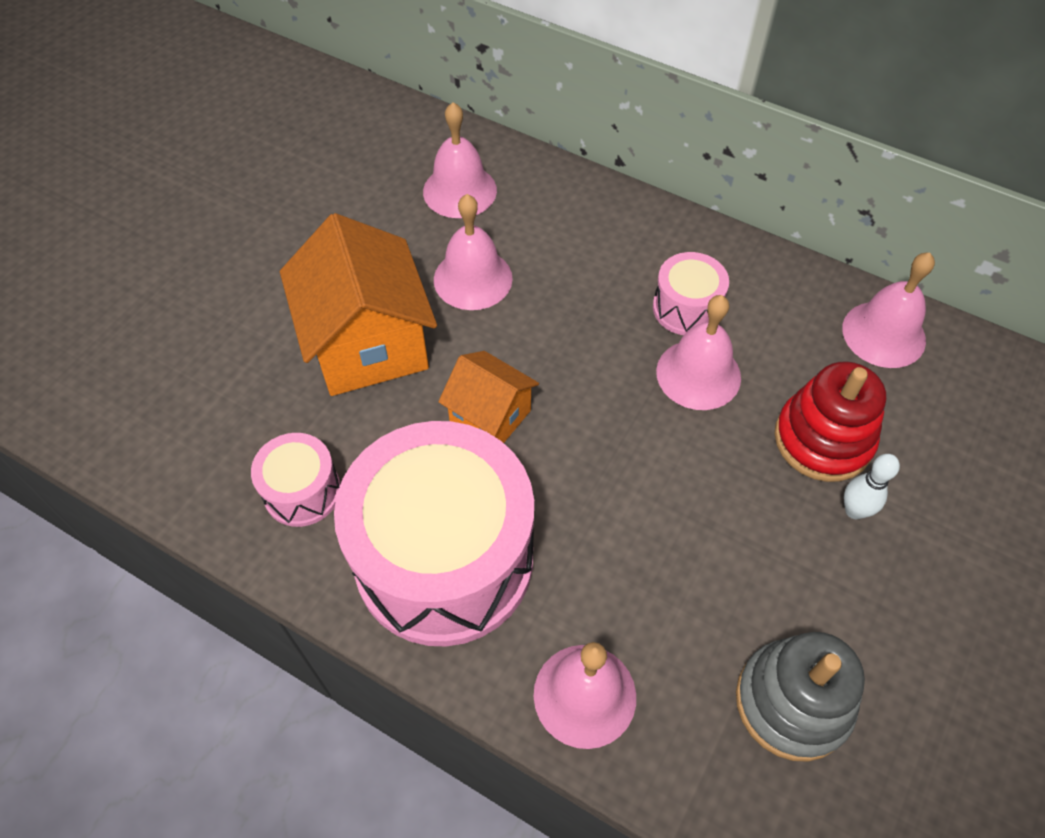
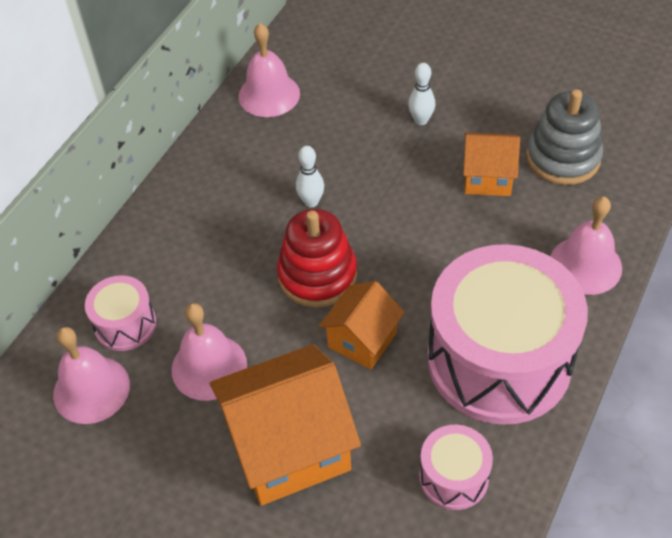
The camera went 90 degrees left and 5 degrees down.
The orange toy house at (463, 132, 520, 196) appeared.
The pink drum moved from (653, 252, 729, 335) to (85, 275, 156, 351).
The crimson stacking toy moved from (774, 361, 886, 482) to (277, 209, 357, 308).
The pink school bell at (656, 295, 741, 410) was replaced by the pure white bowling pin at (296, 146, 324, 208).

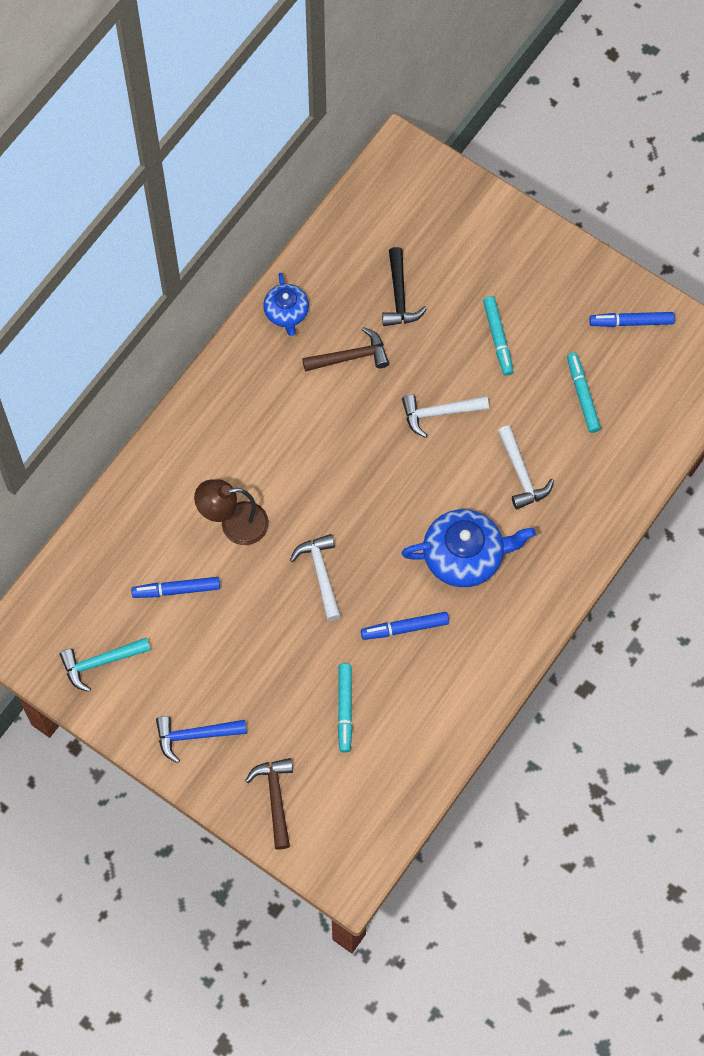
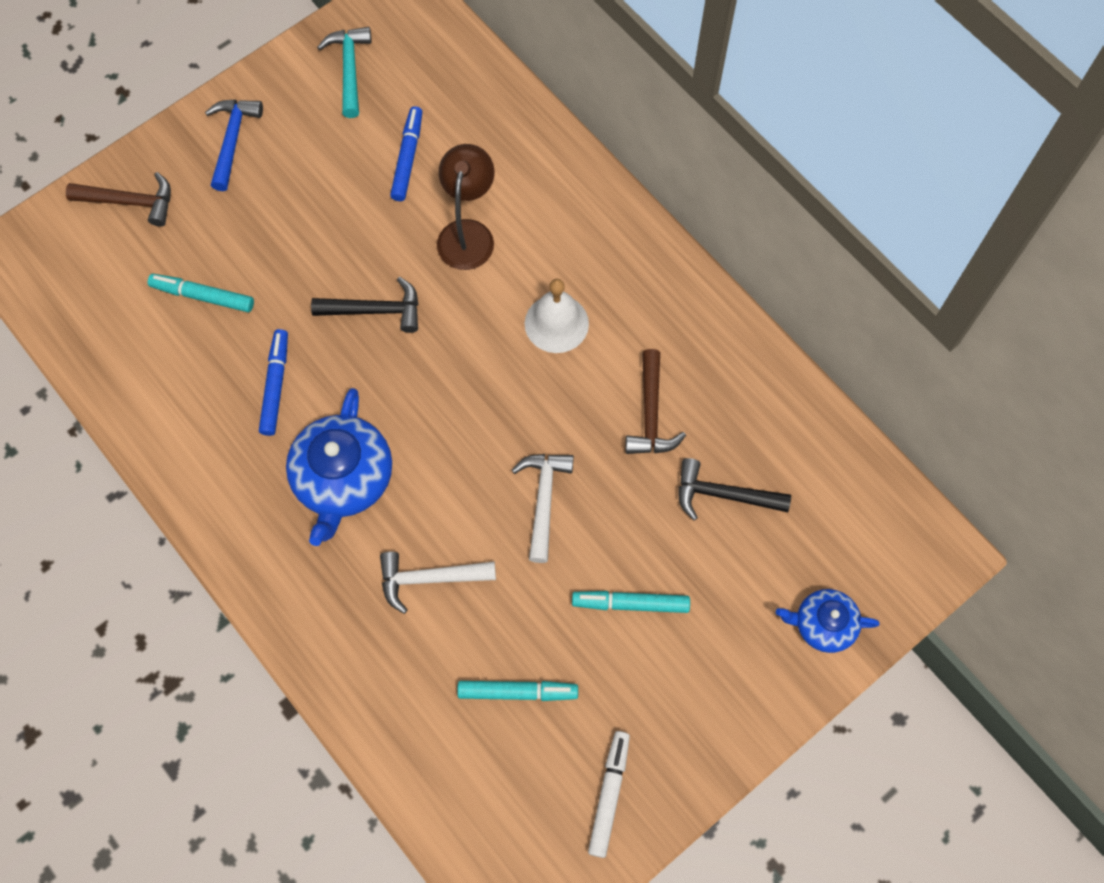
The camera went 105 degrees right and 0 degrees up.
The pure white school bell at (525, 279, 589, 353) appeared.
The royal blue teapot moved from (263, 273, 309, 336) to (776, 589, 880, 653).
The pure white hammer at (290, 534, 341, 621) became the ebony hammer at (311, 277, 418, 333).
The royal blue marker pen at (589, 312, 675, 327) became the pure white marker pen at (588, 731, 630, 858).

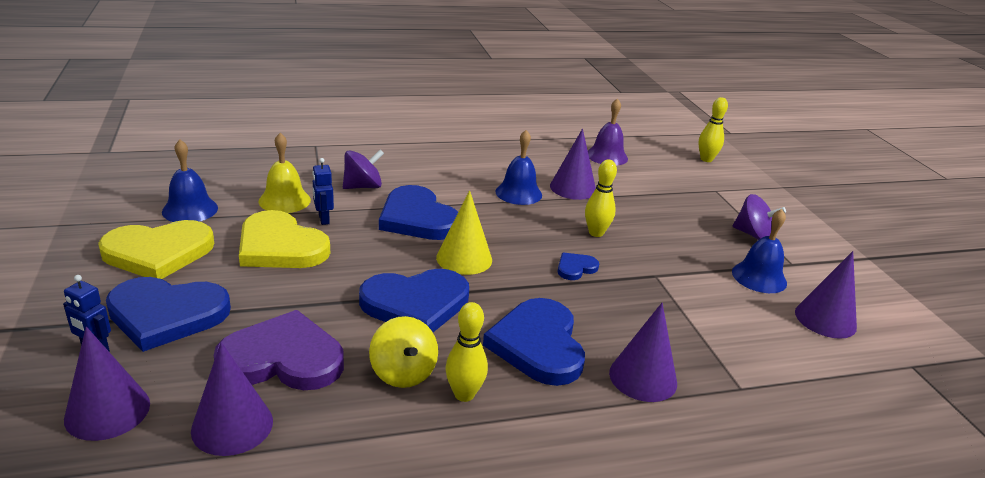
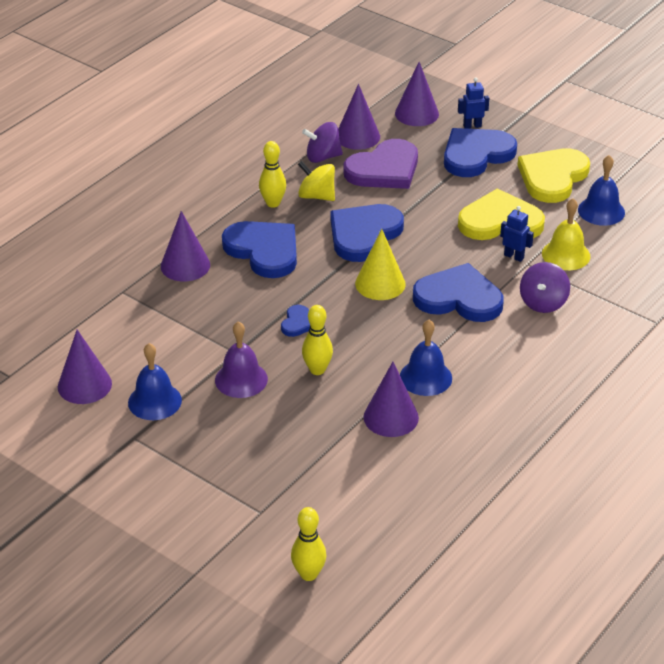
The camera went 145 degrees right and 10 degrees up.
The royal purple school bell moved from (588, 98, 628, 166) to (215, 321, 268, 398).
The royal purple toy top moved from (732, 194, 786, 240) to (302, 122, 343, 163).

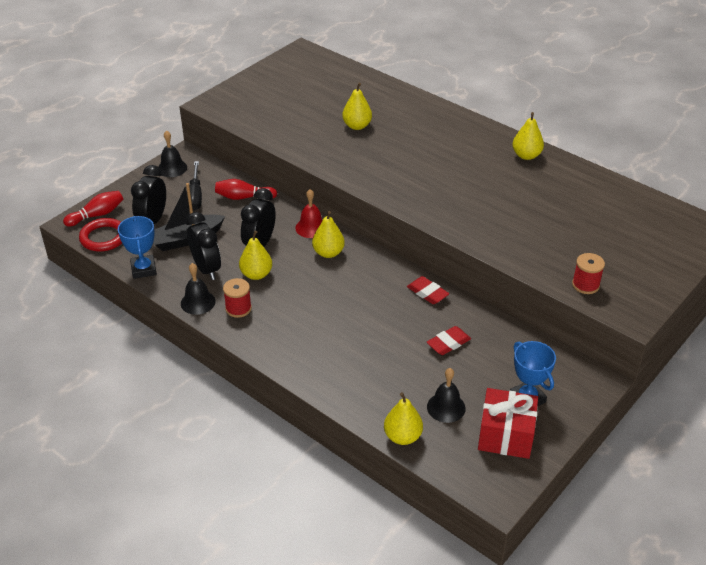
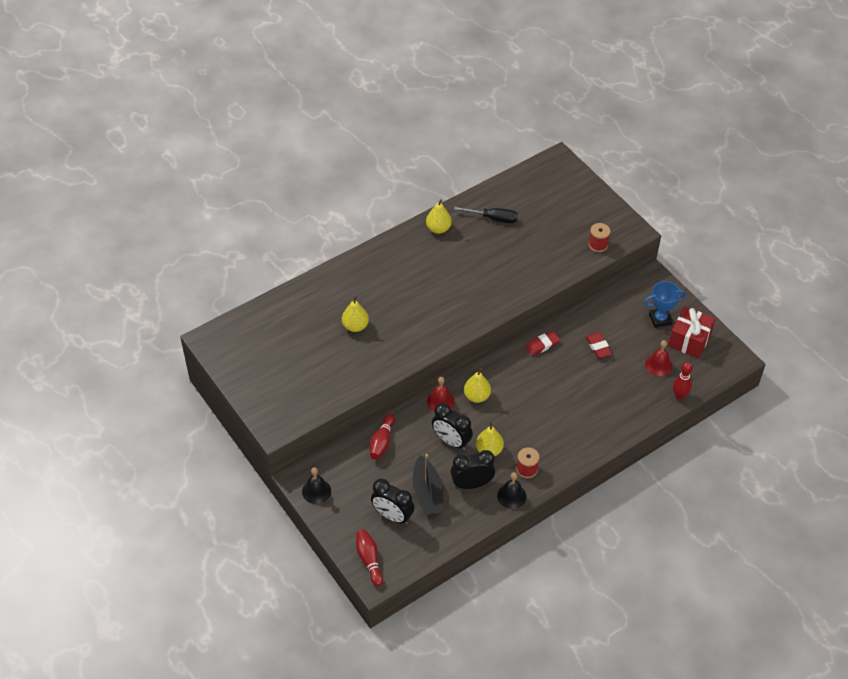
The camera went 75 degrees left and 10 degrees up.
The crimson ring at (79, 218, 122, 252) disappeared.
The royal blue award cup at (118, 216, 157, 279) disappeared.
The ebony hand screwdriver moved from (186, 161, 202, 211) to (454, 206, 518, 223).
The bright yellow pear at (384, 392, 423, 445) was replaced by the crimson bowling pin at (673, 361, 693, 400).
The ebony school bell at (427, 368, 466, 423) became the crimson school bell at (645, 340, 672, 376).

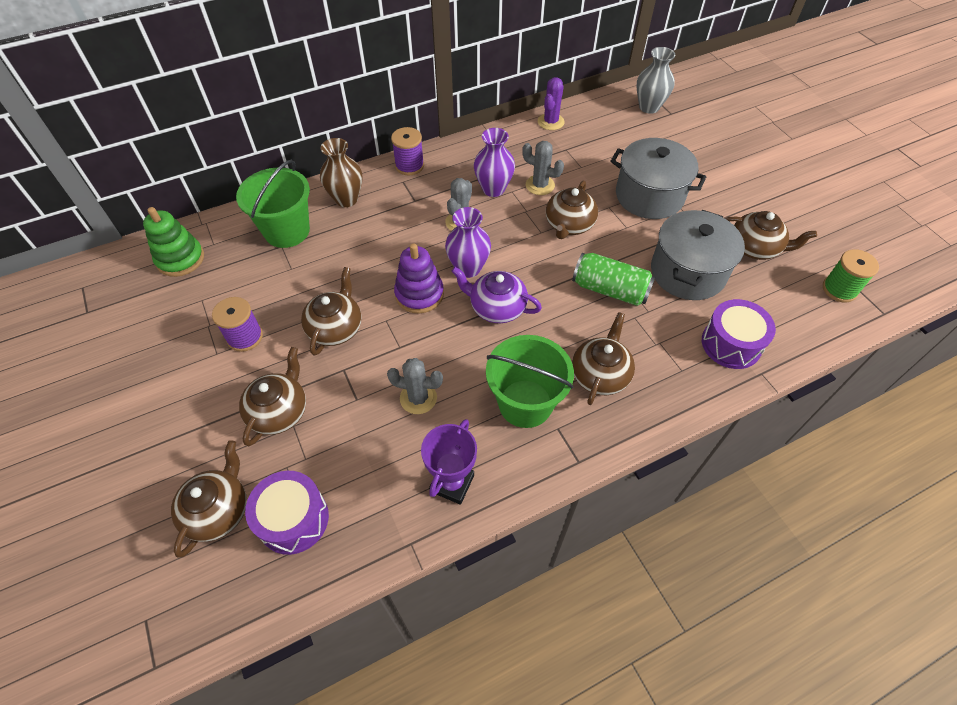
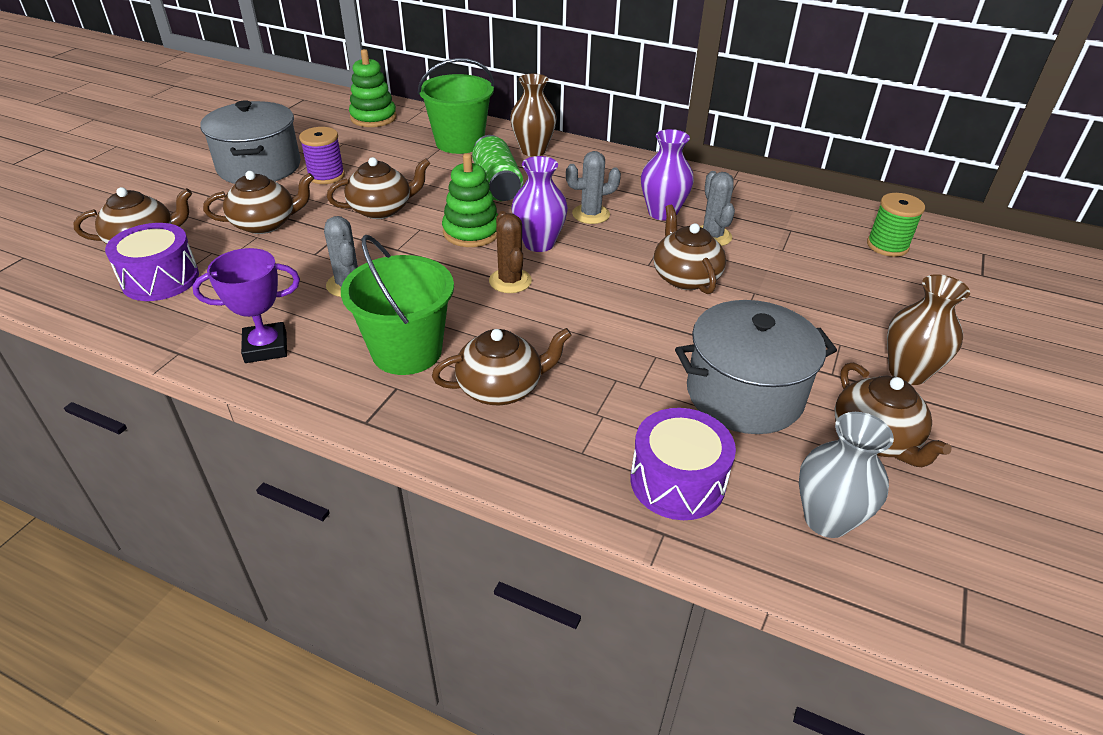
The camera went 50 degrees right and 15 degrees down.
The royal purple spool at (391, 127, 424, 175) disappeared.
The royal purple prickly plant at (538, 77, 565, 130) disappeared.
The dark brown tall vase at (887, 274, 970, 385) appeared.
The leaf-green can moved from (572, 253, 655, 306) to (472, 135, 523, 201).
The gray stockpot moved from (610, 138, 706, 219) to (200, 100, 301, 184).
The gray tall vase moved from (636, 47, 675, 114) to (799, 412, 894, 538).
The leaf-green spool moved from (823, 249, 879, 302) to (867, 193, 925, 257).
The royal purple teapot at (451, 267, 542, 323) was replaced by the dark brown prickly plant at (489, 211, 532, 293).
The royal purple stacking toy at (394, 243, 444, 313) became the leaf-green stacking toy at (442, 153, 498, 247).
The dark brown teapot at (546, 180, 598, 239) turned 90 degrees clockwise.

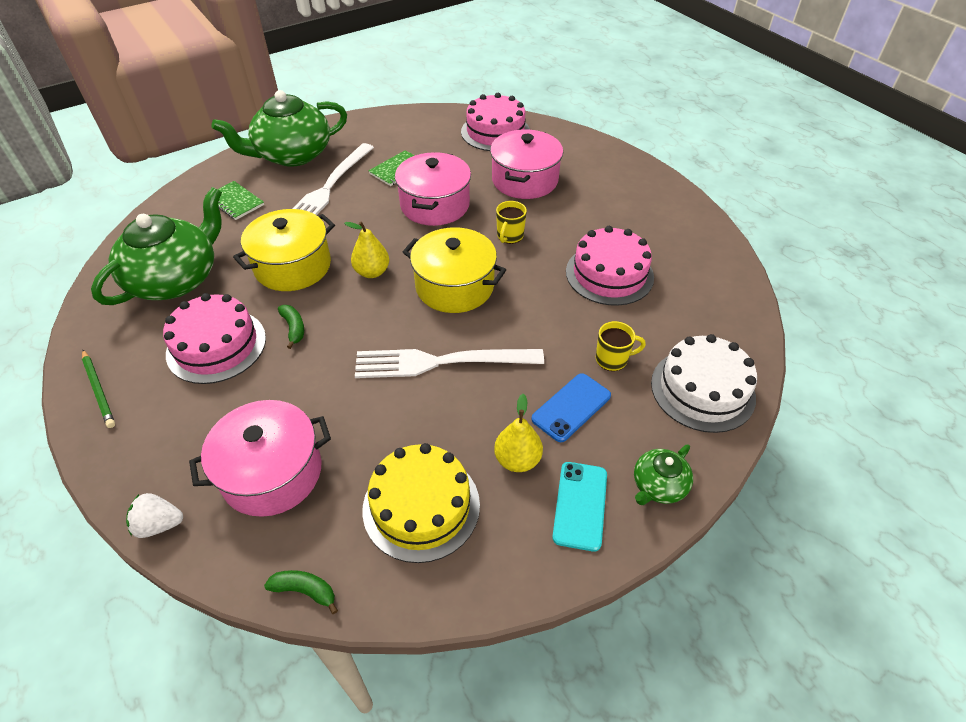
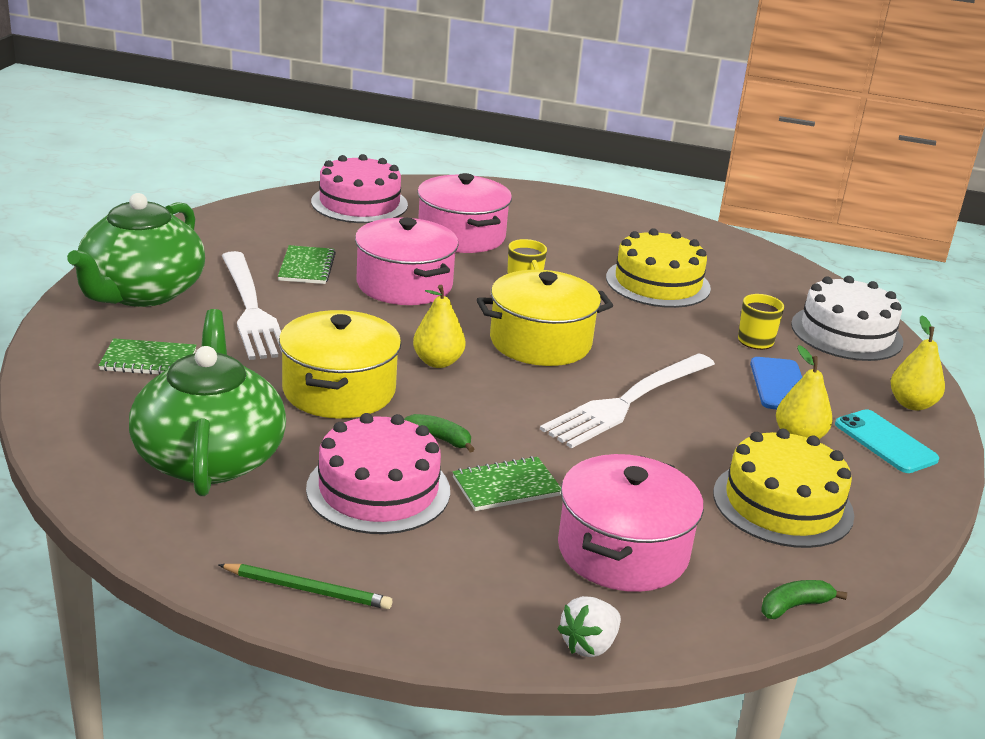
The camera went 45 degrees left and 20 degrees down.
The leaf-green notepad at (452, 456, 561, 511) appeared.
The leaf-green teapot at (634, 444, 693, 505) was replaced by the bright yellow pear at (891, 315, 945, 411).
The pink gateau at (566, 226, 654, 306) became the bright yellow gateau at (606, 228, 711, 308).

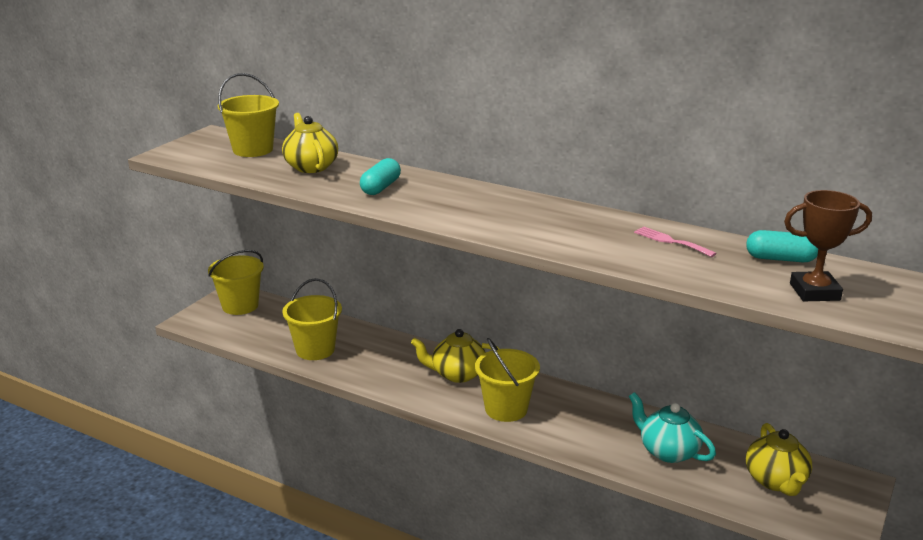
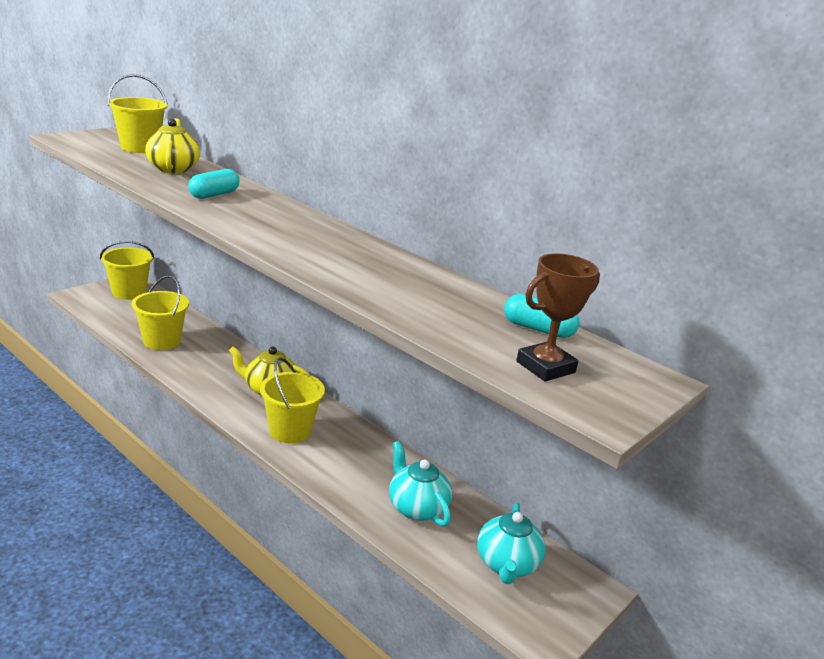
The camera went 10 degrees right and 0 degrees up.
The pink dinner fork at (634, 226, 717, 257) disappeared.
The bright yellow teapot at (746, 423, 812, 496) became the aqua teapot at (477, 503, 546, 584).
The dark brown award cup at (784, 190, 872, 301) turned 45 degrees counterclockwise.

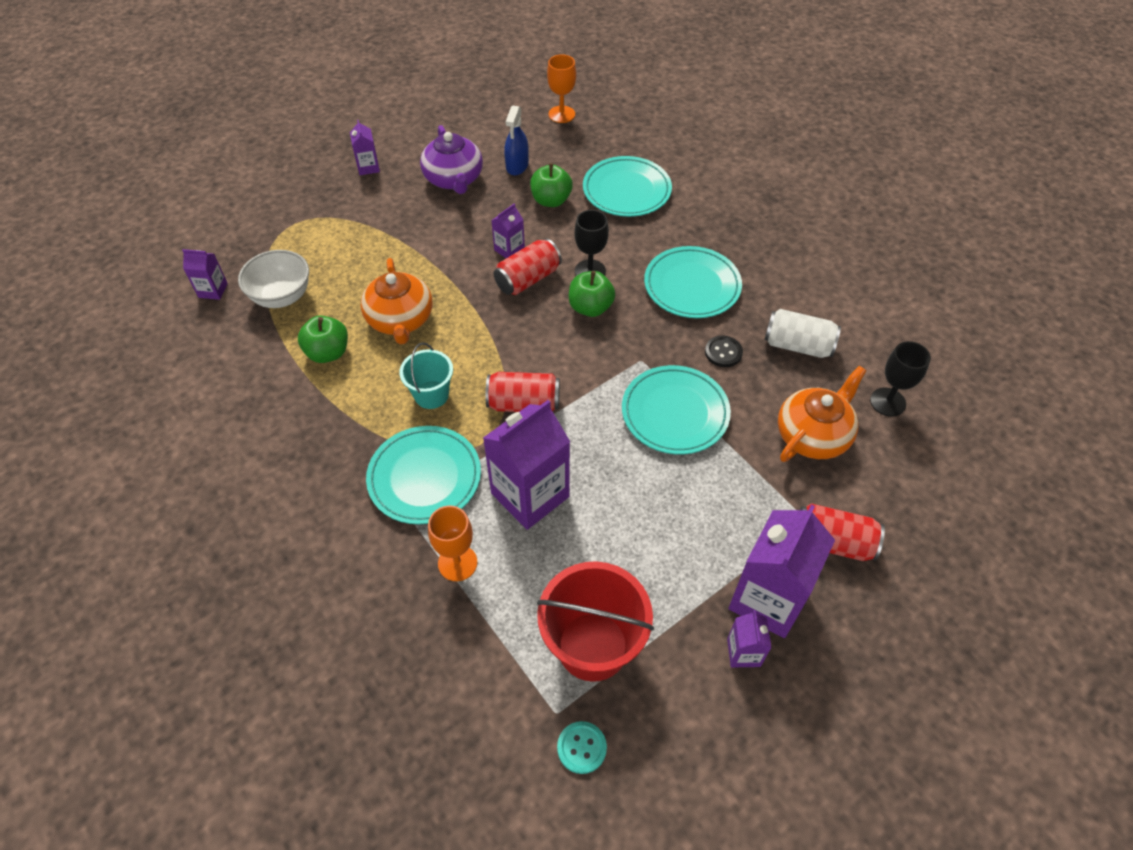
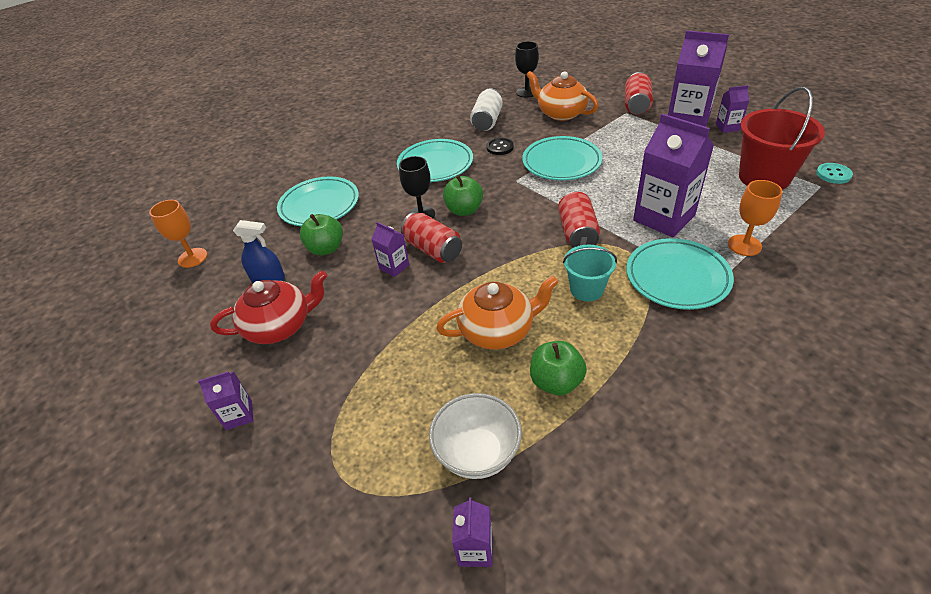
The camera went 90 degrees left and 10 degrees down.
The royal purple teapot at (420, 125, 483, 194) became the crimson teapot at (210, 270, 327, 344).

